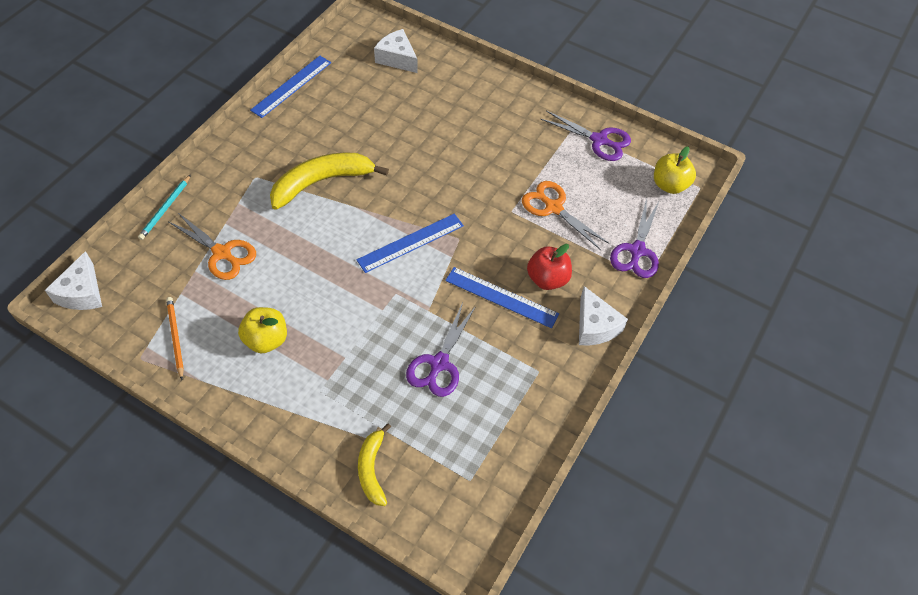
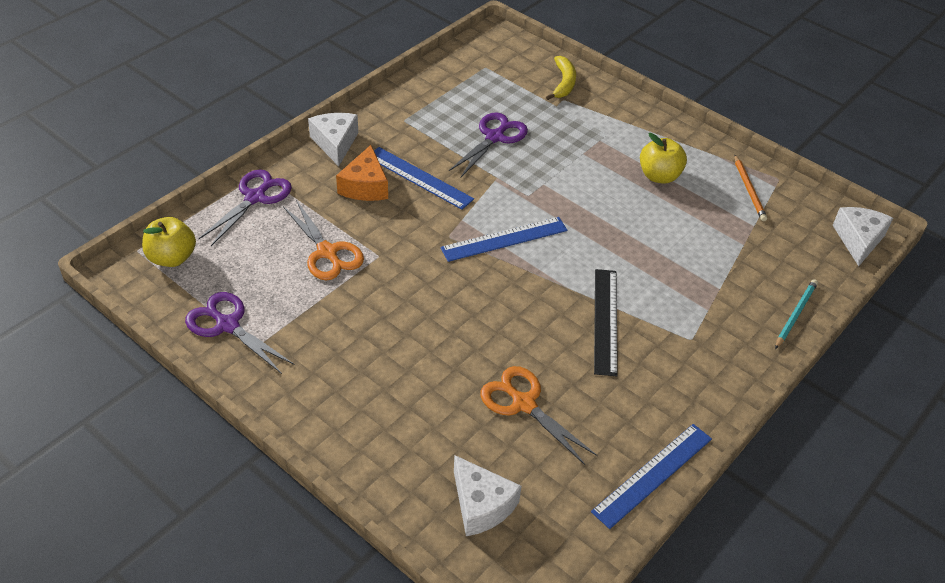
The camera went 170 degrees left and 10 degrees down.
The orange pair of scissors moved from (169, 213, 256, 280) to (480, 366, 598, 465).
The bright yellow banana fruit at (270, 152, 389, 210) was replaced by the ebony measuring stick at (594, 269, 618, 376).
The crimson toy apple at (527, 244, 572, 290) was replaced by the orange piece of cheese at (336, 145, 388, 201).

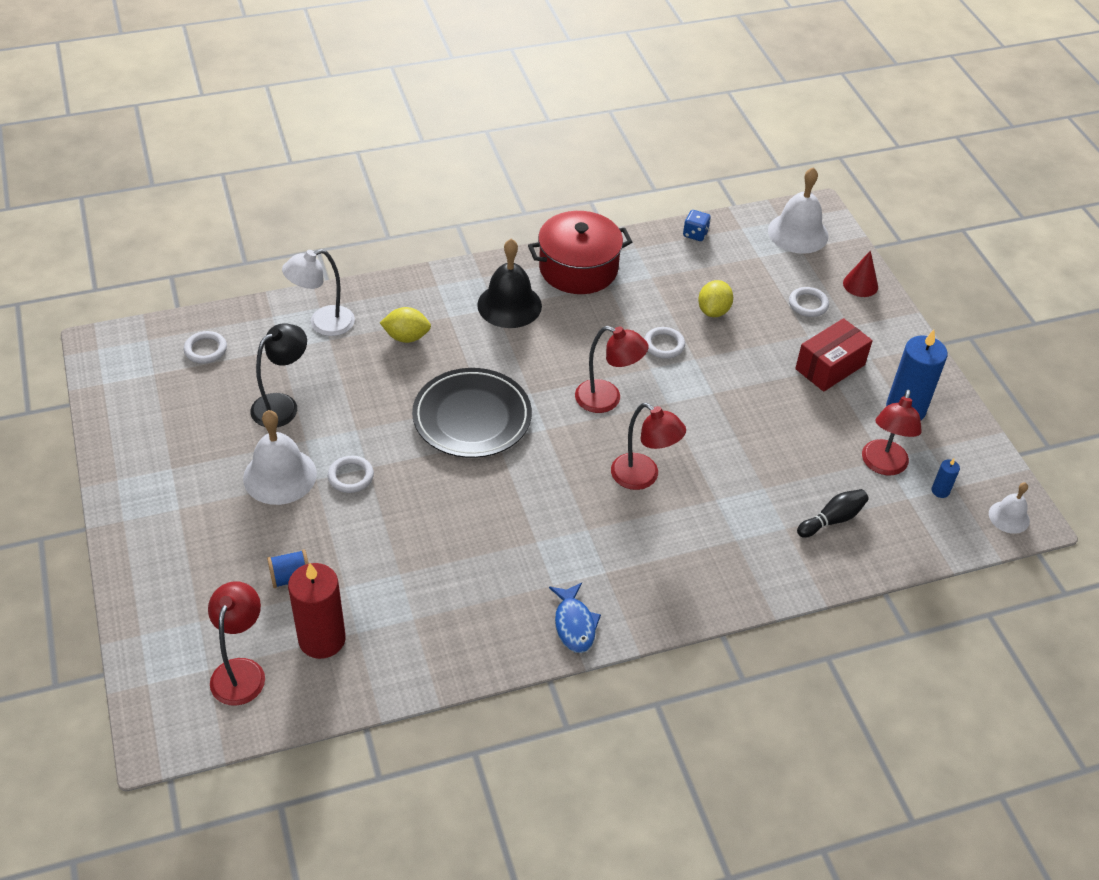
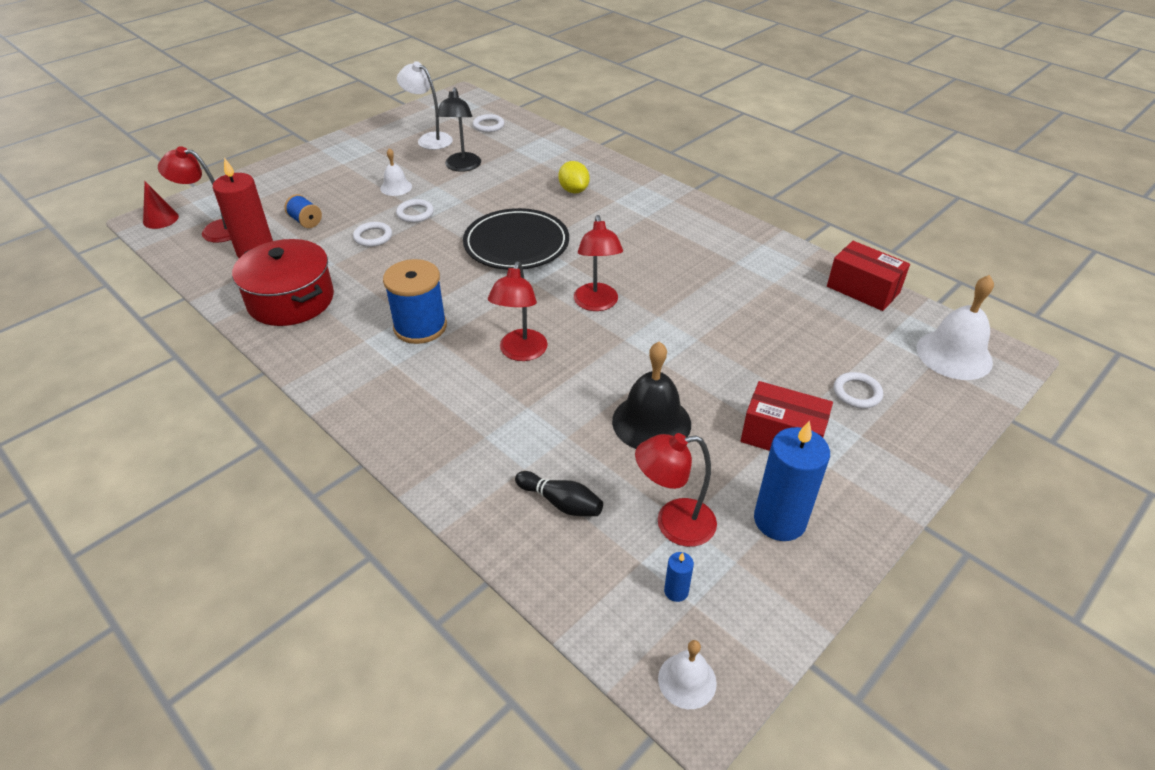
The camera went 65 degrees right and 5 degrees down.
The royal blue fish at (549, 582, 601, 653) disappeared.
The bright yellow toy lemon at (698, 280, 733, 317) disappeared.
The royal blue spool at (383, 259, 447, 344) appeared.
The pure white desk lamp moved from (282, 249, 355, 336) to (397, 61, 453, 150).
The ebony school bell moved from (477, 239, 542, 328) to (612, 342, 691, 449).
The crimson stockpot moved from (528, 211, 632, 294) to (232, 239, 334, 326).
The pure white ring moved from (644, 327, 685, 359) to (353, 222, 392, 247).
The crimson cone moved from (843, 250, 878, 297) to (143, 181, 179, 229).
The royal blue die at (683, 210, 711, 241) was replaced by the crimson parcel at (827, 241, 910, 311).
The crimson desk lamp at (208, 581, 265, 706) turned 150 degrees counterclockwise.
The ebony desk lamp at (250, 323, 307, 427) turned 75 degrees clockwise.
The pure white school bell at (243, 410, 317, 505) changed to 0.56 times the size.

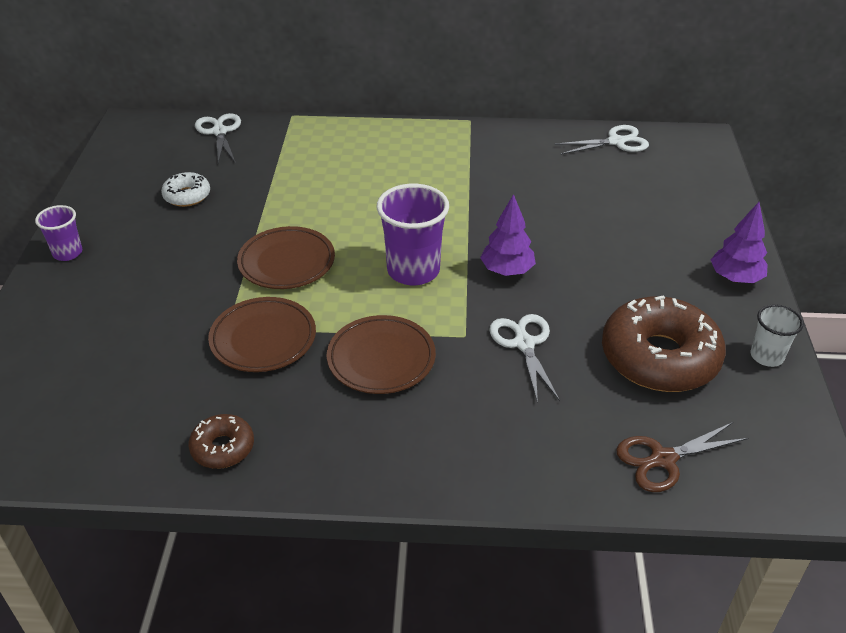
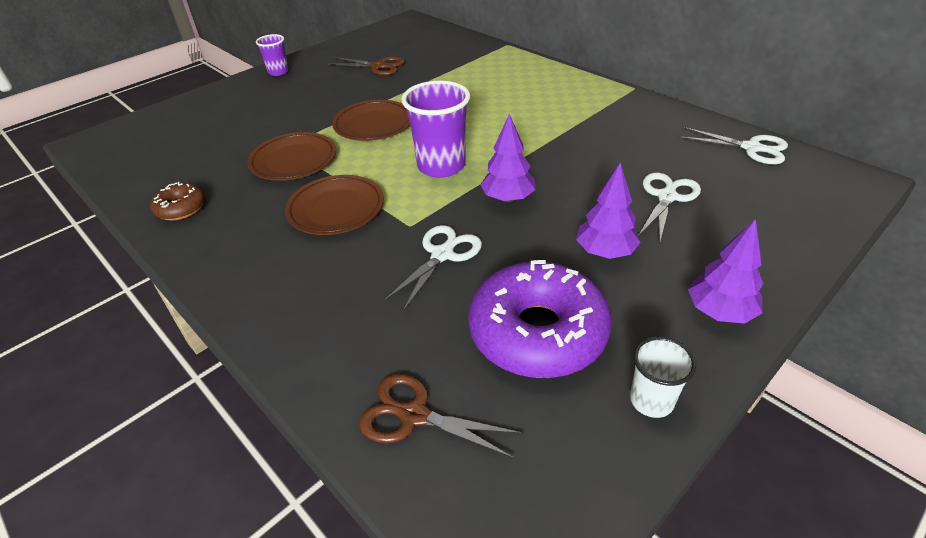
The camera went 45 degrees right and 0 degrees up.
The royal purple tree at (576, 163, 641, 259) appeared.
The pure white pair of scissors moved from (195, 113, 241, 163) to (638, 173, 701, 241).
The pure white donut at (161, 172, 210, 207) was replaced by the dark brown pair of scissors at (328, 57, 405, 76).
The dark brown donut at (602, 295, 726, 392) became the royal purple donut at (468, 260, 612, 378).

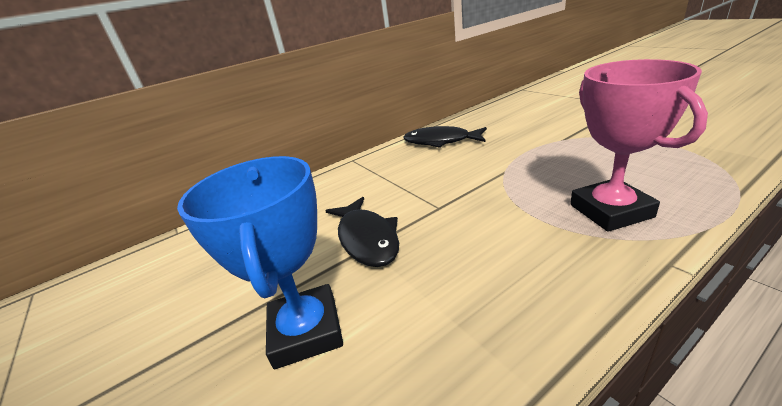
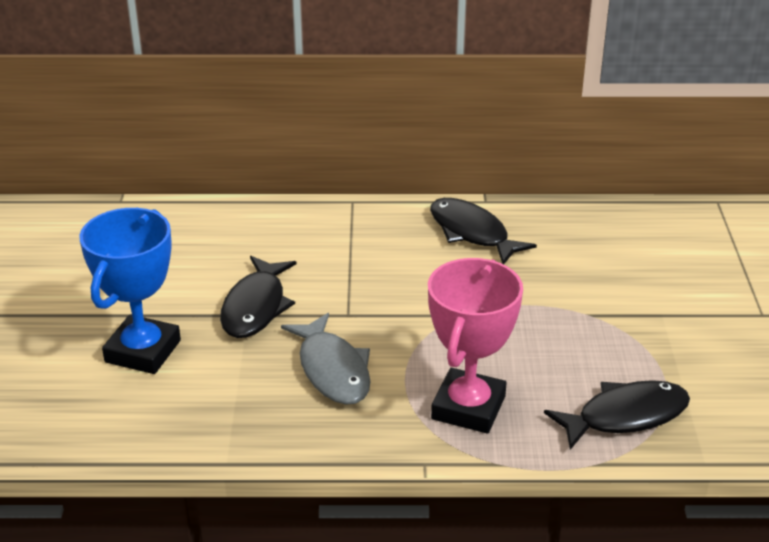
The camera went 30 degrees right and 5 degrees up.
The gray fish at (281, 313, 370, 404) appeared.
The ebony fish at (544, 380, 690, 450) appeared.

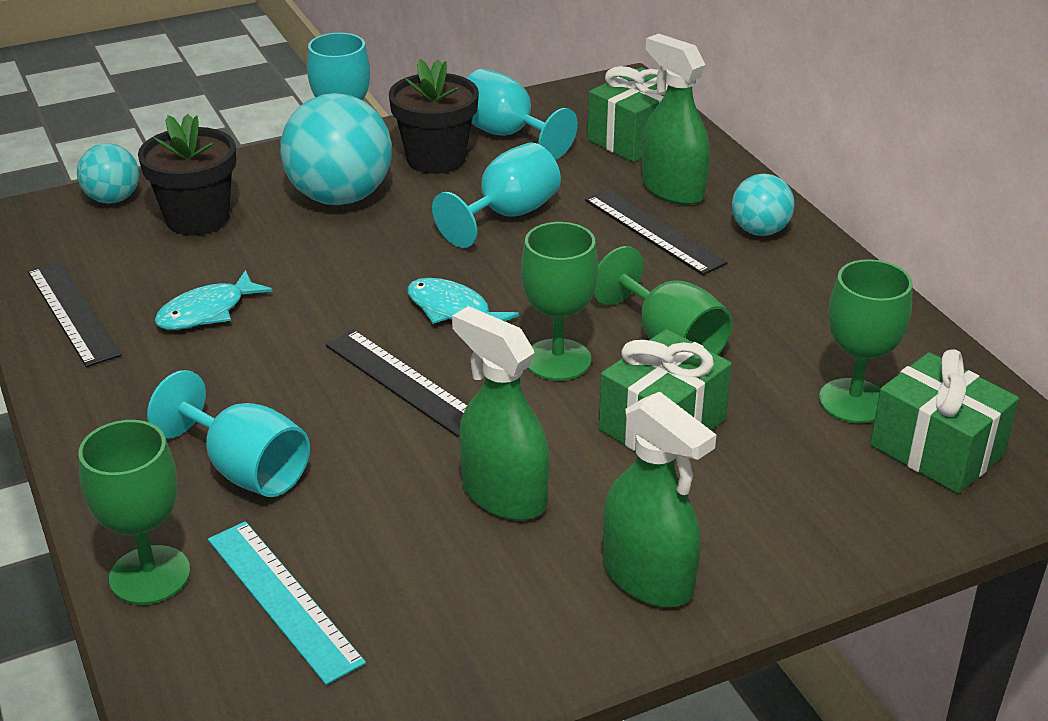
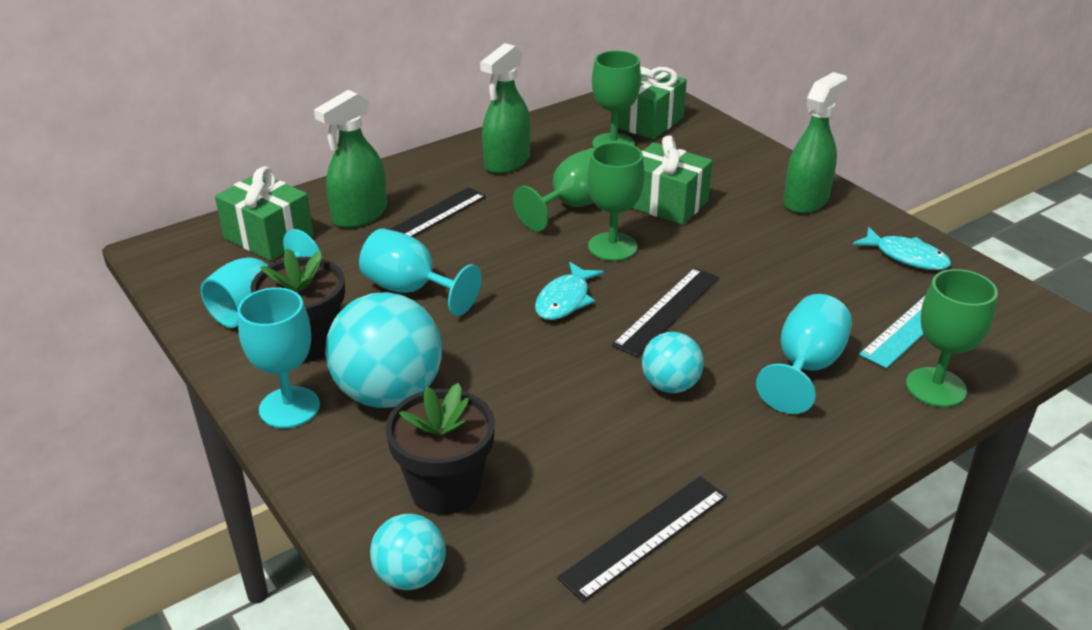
The camera went 100 degrees left and 0 degrees up.
The aqua fish moved from (154, 270, 273, 330) to (853, 227, 951, 270).
The leaf-green spray cleaner moved from (452, 306, 550, 521) to (480, 43, 531, 174).
The aqua play ball moved from (732, 174, 795, 236) to (642, 332, 704, 393).

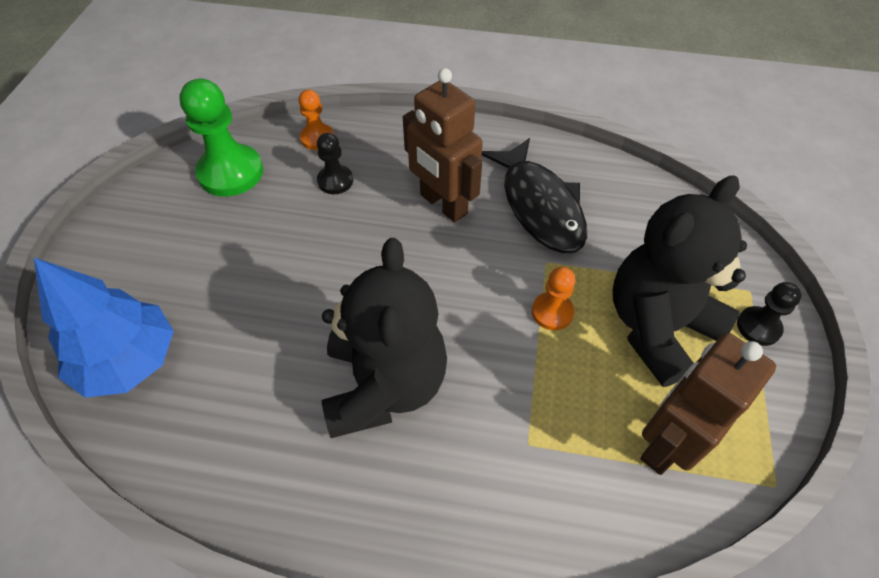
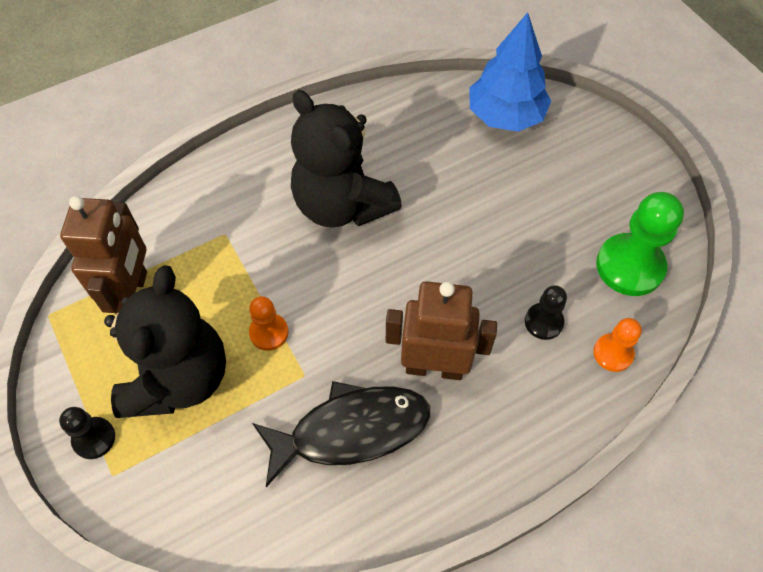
The camera went 140 degrees right and 5 degrees up.
The ebony fish at (482, 138, 587, 253) turned 135 degrees clockwise.

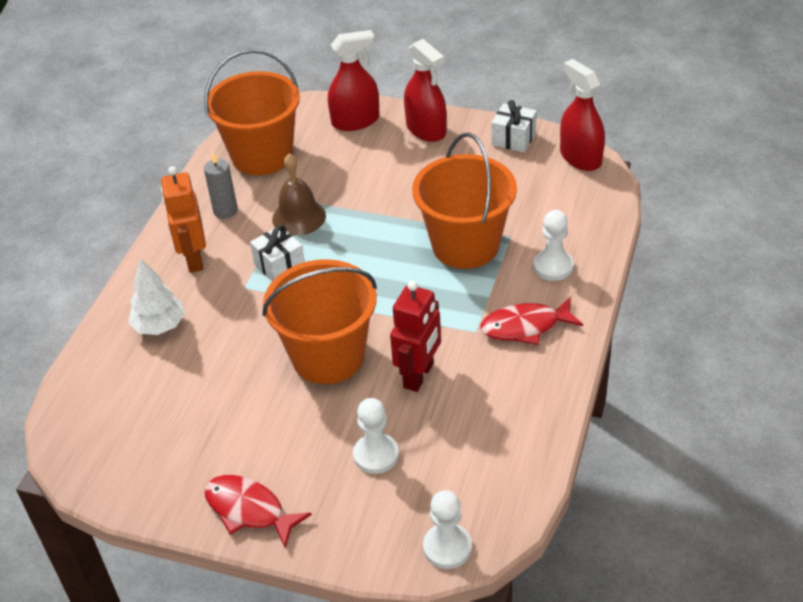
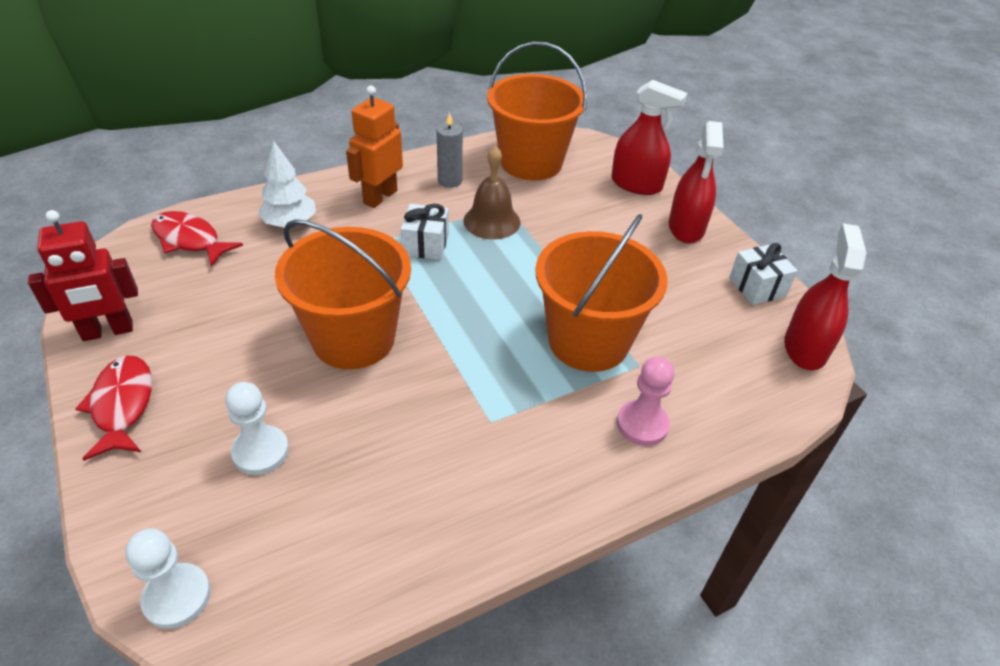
The camera went 40 degrees right and 0 degrees up.
The crimson robot moved from (390, 281, 441, 392) to (28, 210, 138, 341).
The crimson fish moved from (481, 297, 583, 345) to (151, 211, 243, 267).
The pure white pawn at (534, 210, 574, 281) became the pink pawn at (617, 357, 674, 446).

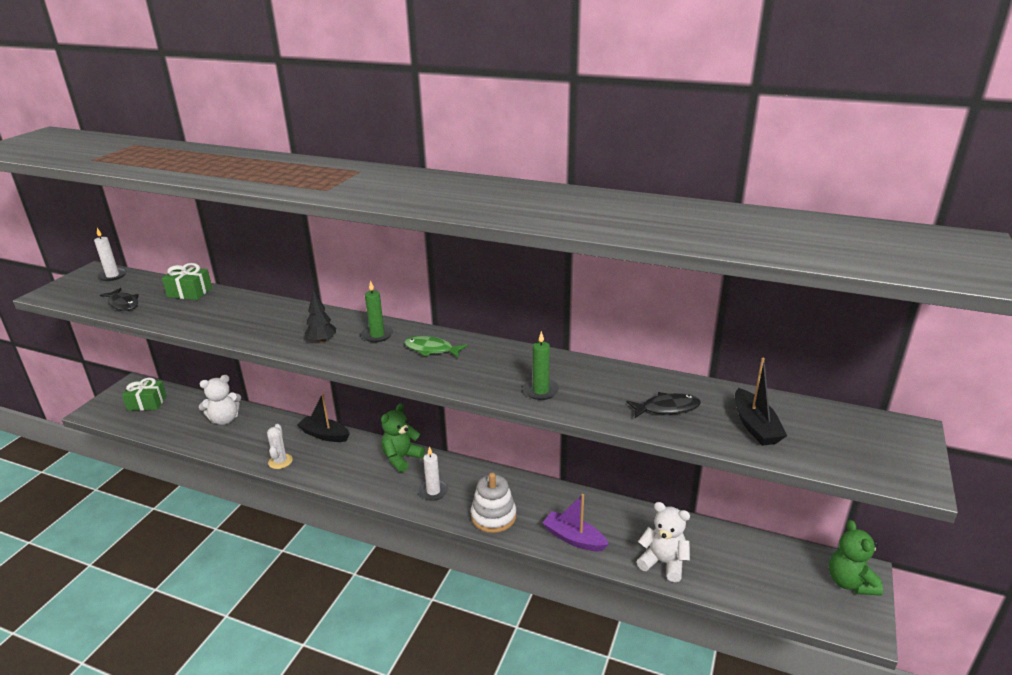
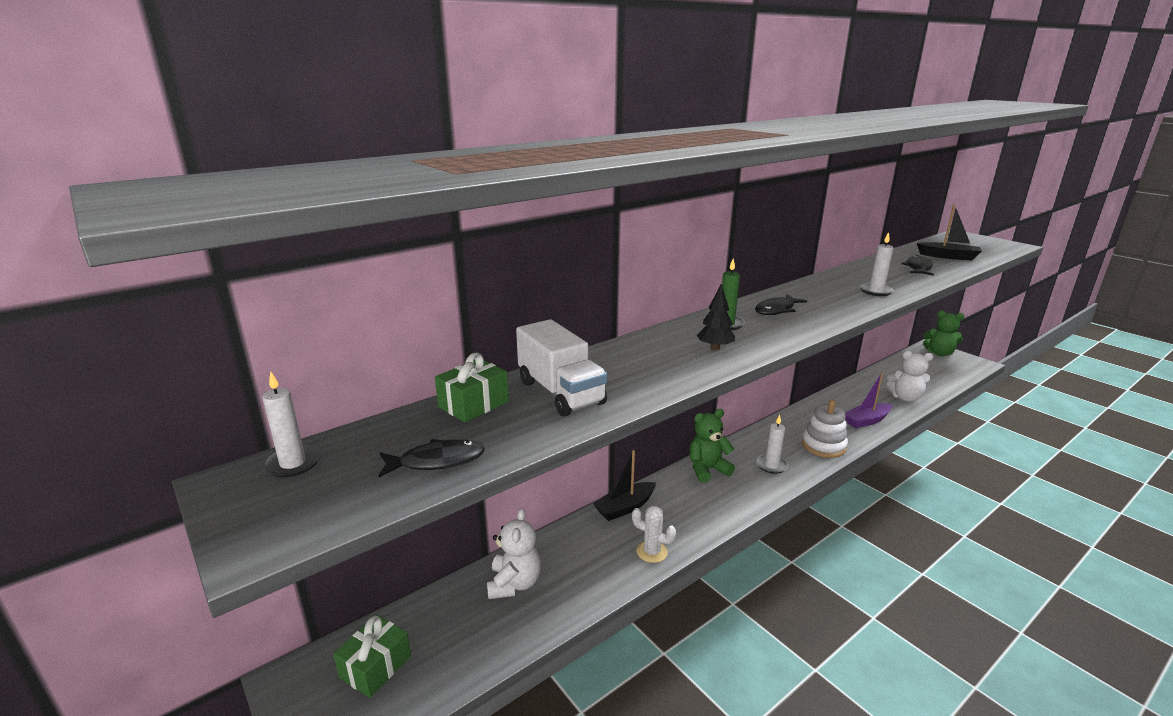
The camera went 60 degrees left and 5 degrees down.
The pure white truck at (516, 319, 608, 417) appeared.
The leaf-green fish at (404, 336, 468, 358) became the ebony fish at (755, 294, 807, 315).
The leaf-green candle at (523, 331, 559, 400) became the pure white candle at (860, 232, 894, 296).
The leaf-green stuffed bear at (381, 404, 425, 472) turned 90 degrees clockwise.
The pure white stuffed bear at (636, 502, 690, 582) turned 135 degrees counterclockwise.

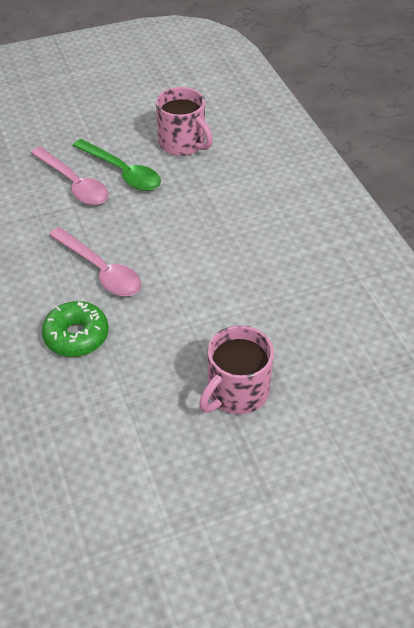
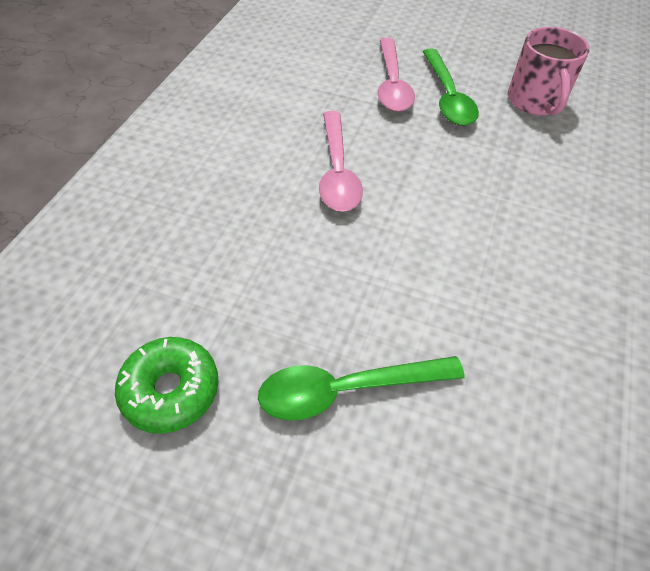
The camera went 40 degrees right and 5 degrees up.
The leaf-green donut moved from (42, 301, 109, 357) to (115, 337, 219, 434).
The pink mug at (199, 325, 274, 414) was replaced by the leaf-green tablespoon at (258, 356, 465, 421).

